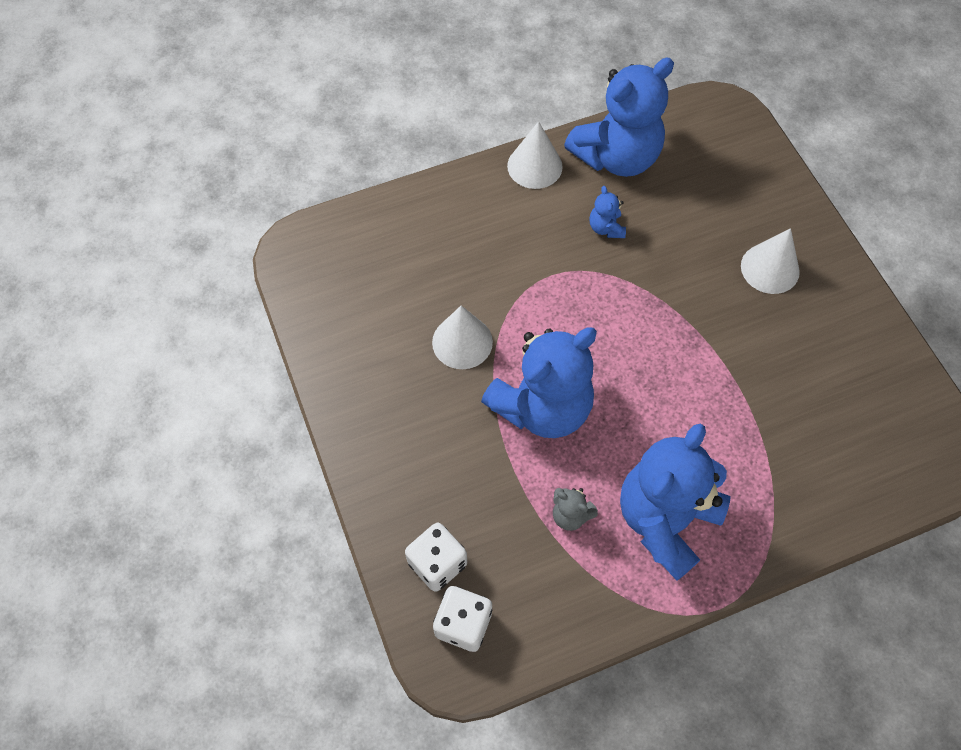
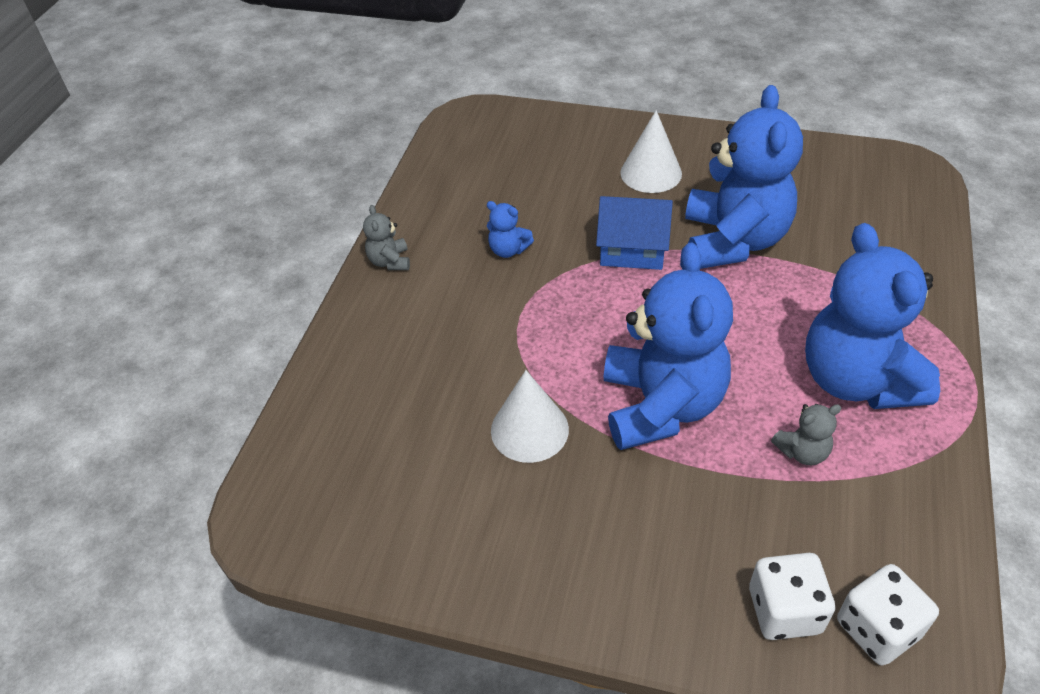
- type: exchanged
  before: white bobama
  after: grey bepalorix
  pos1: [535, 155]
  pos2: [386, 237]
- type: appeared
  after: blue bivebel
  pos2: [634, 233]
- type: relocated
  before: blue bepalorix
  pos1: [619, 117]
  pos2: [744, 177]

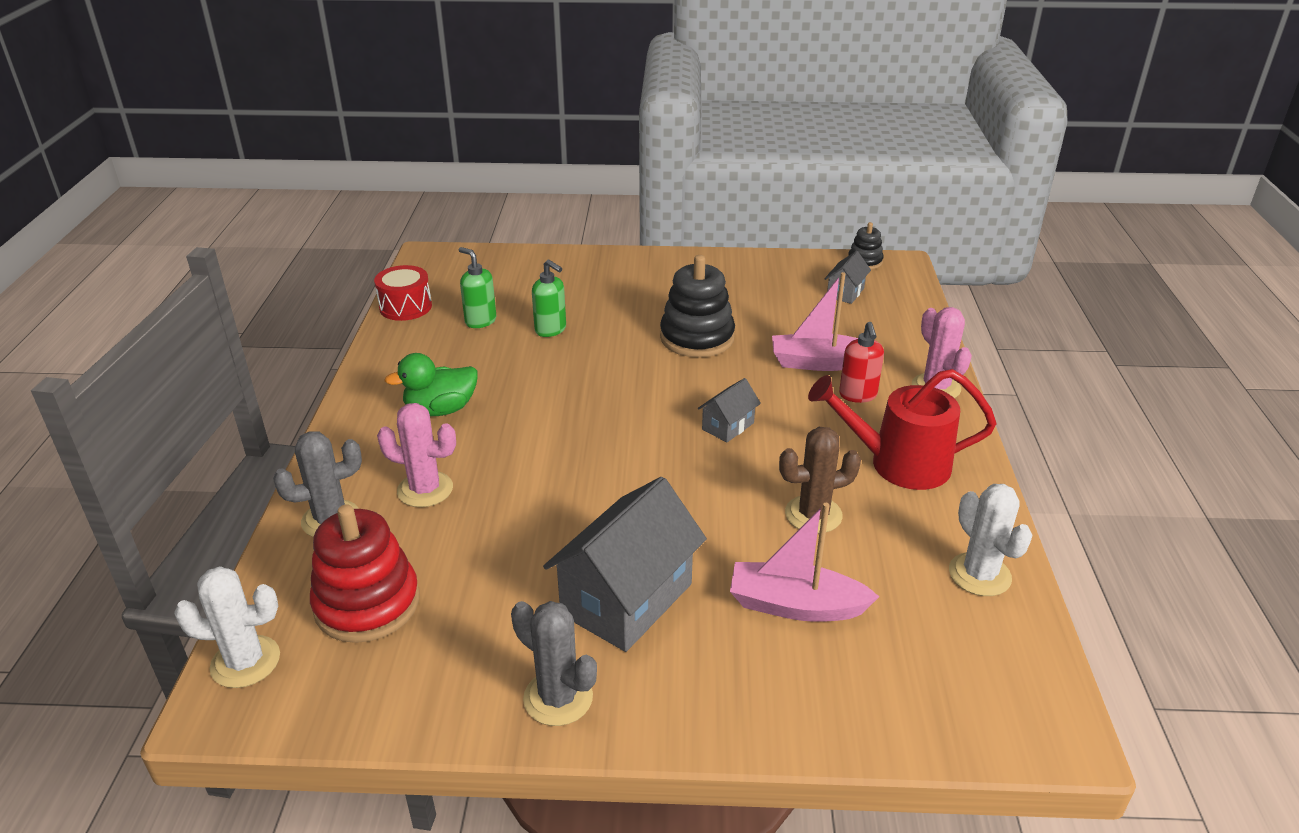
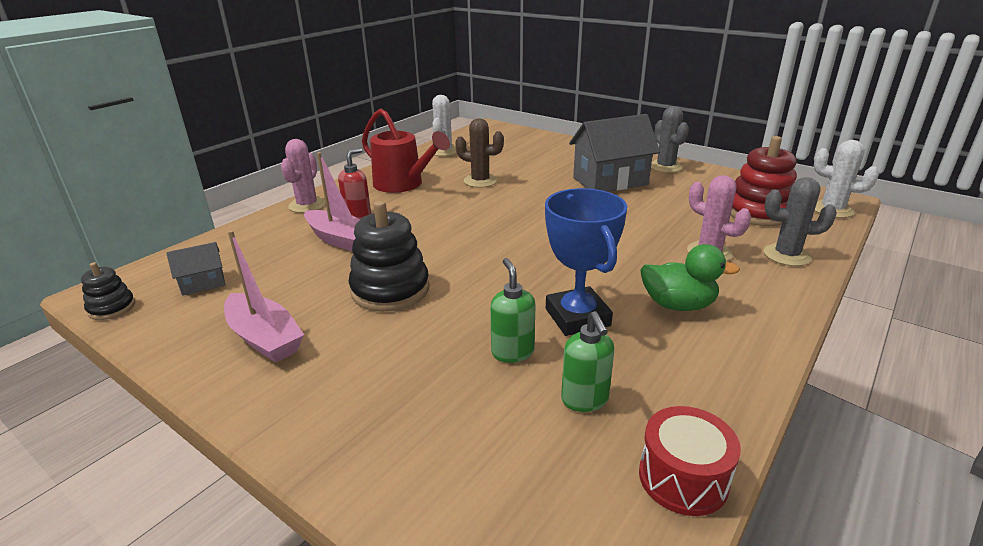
- type: relocated
  before: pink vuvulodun
  pos1: [805, 562]
  pos2: [264, 296]
- type: appeared
  after: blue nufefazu
  pos2: [586, 262]
- type: missing
  before: grey bivebel
  pos1: [729, 410]

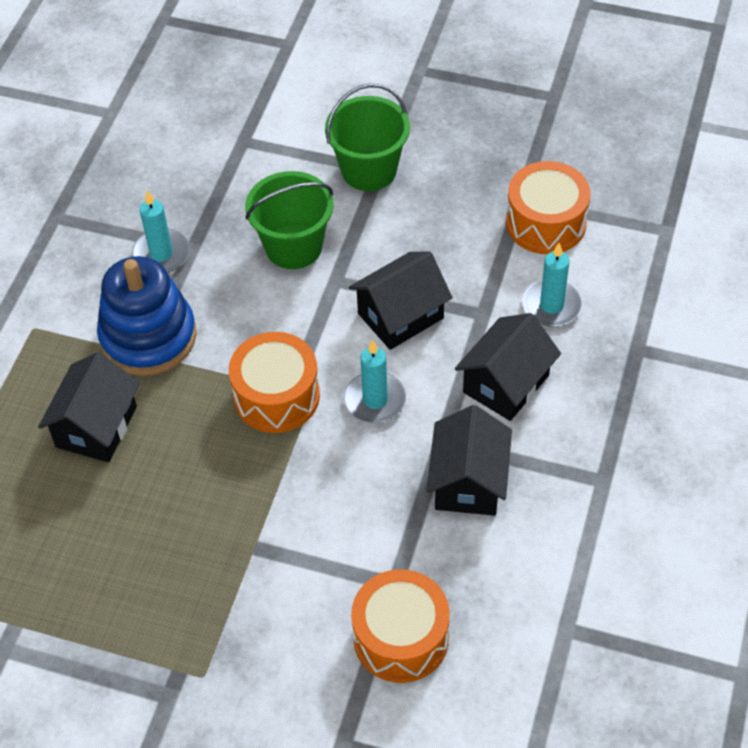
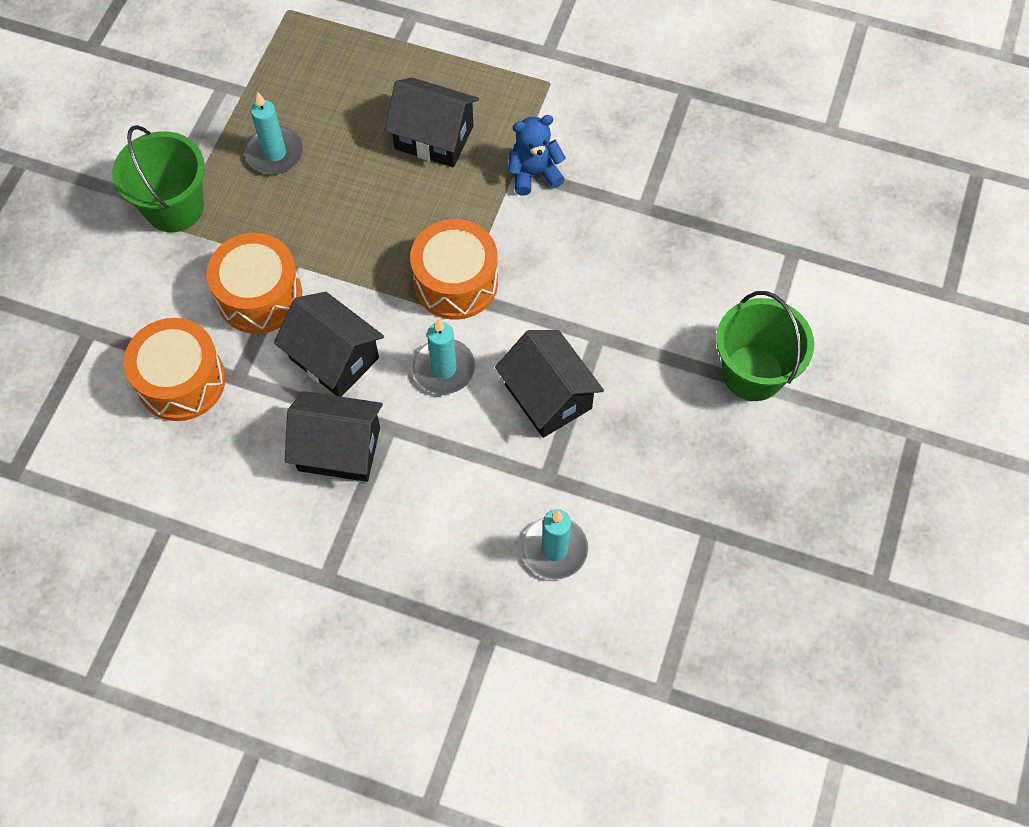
- type: relocated
  before: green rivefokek
  pos1: [289, 220]
  pos2: [158, 178]
- type: relocated
  before: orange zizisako
  pos1: [548, 207]
  pos2: [254, 283]
- type: relocated
  before: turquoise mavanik
  pos1: [161, 231]
  pos2: [274, 133]
- type: relocated
  before: black bivebel
  pos1: [508, 367]
  pos2: [329, 344]
- type: exchanged
  before: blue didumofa
  after: blue bepalorix
  pos1: [146, 316]
  pos2: [537, 155]

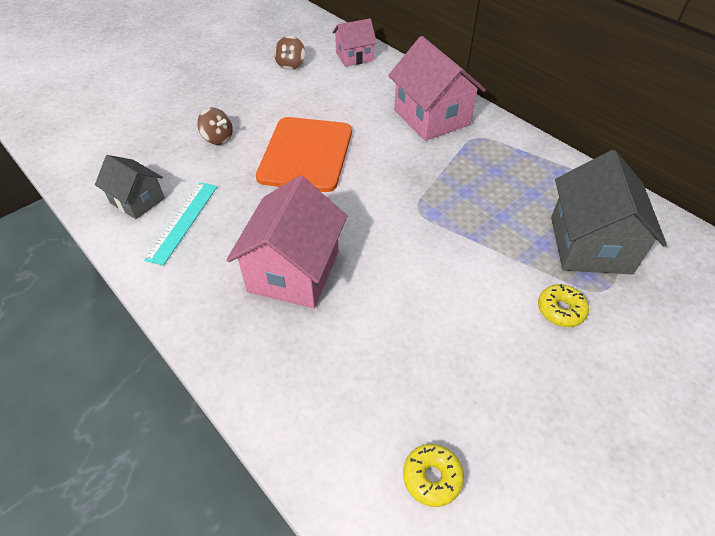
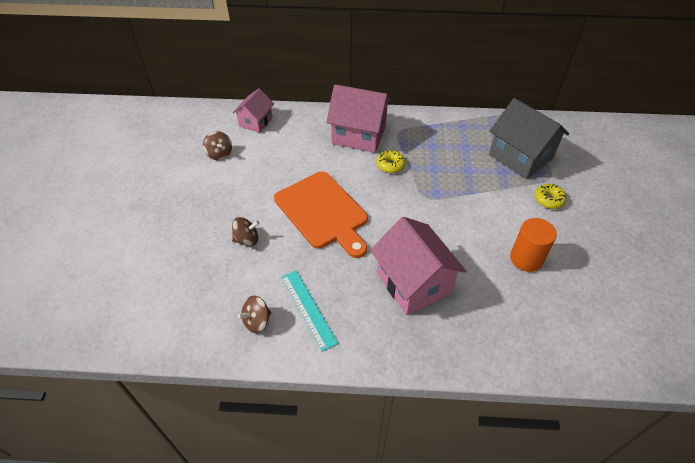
- type: exchanged
  before: grey bivebel
  after: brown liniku
  pos1: [130, 187]
  pos2: [254, 314]
- type: relocated
  before: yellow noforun
  pos1: [433, 475]
  pos2: [391, 161]
- type: appeared
  after: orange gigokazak
  pos2: [533, 245]

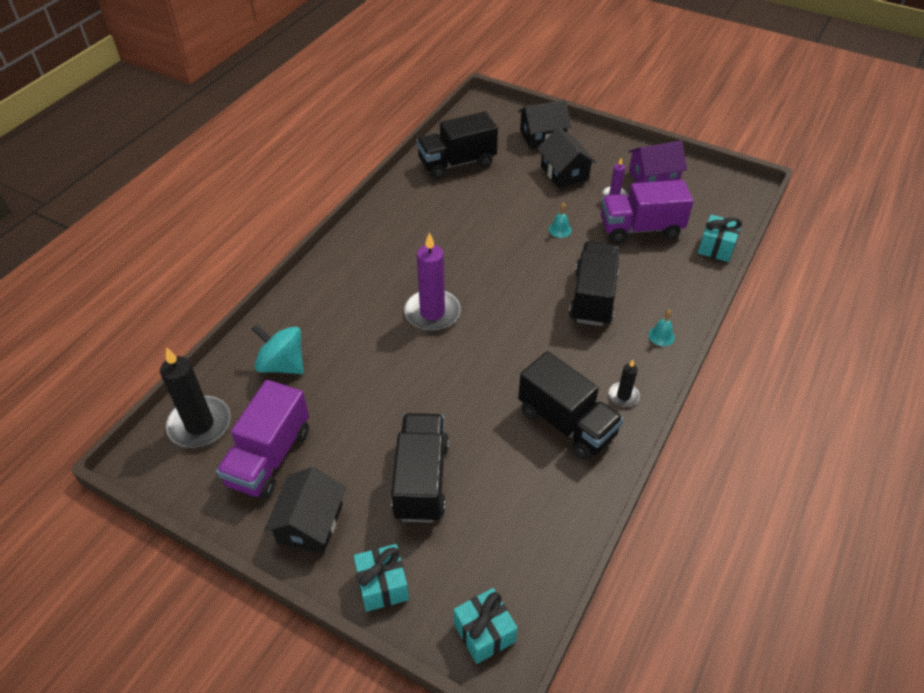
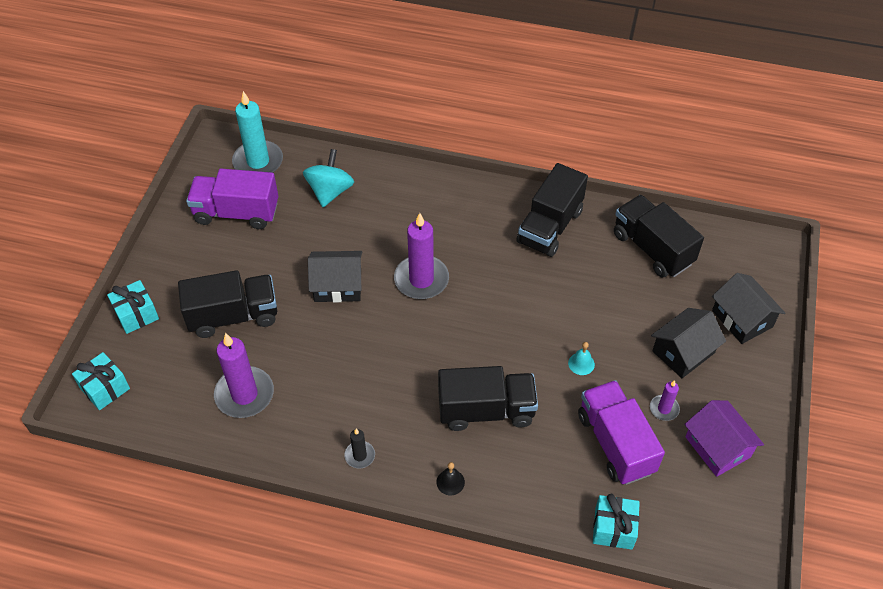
- type: appeared
  after: purple mavanik
  pos2: [244, 375]
- type: colour
  before: black mavanik
  after: turquoise mavanik
  pos1: [195, 397]
  pos2: [257, 132]
- type: relocated
  before: black bivebel
  pos1: [305, 510]
  pos2: [335, 276]
- type: colour
  before: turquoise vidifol
  after: black vidifol
  pos1: [661, 327]
  pos2: [450, 478]
- type: relocated
  before: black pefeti
  pos1: [571, 405]
  pos2: [552, 210]

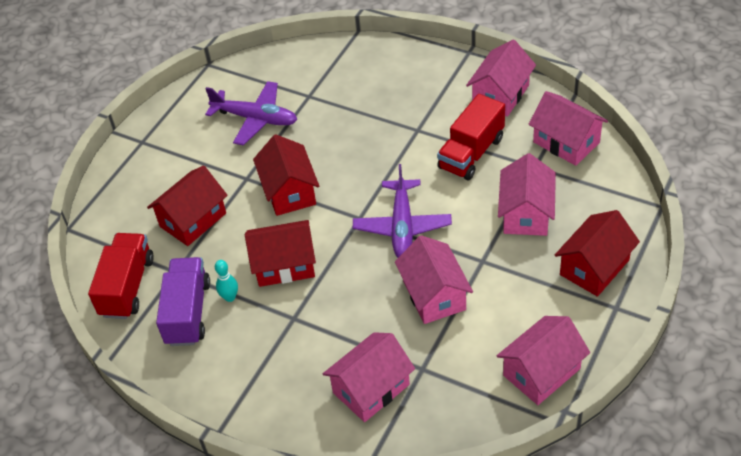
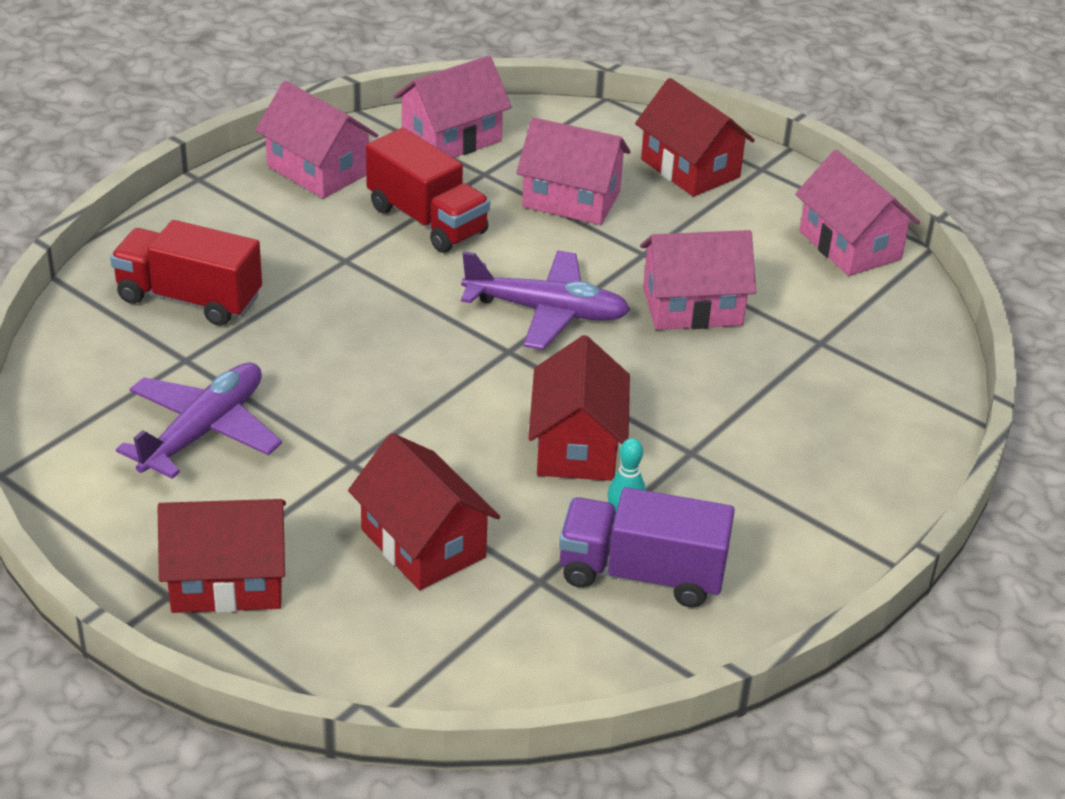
- type: relocated
  before: red pefeti
  pos1: [121, 276]
  pos2: [186, 273]
- type: relocated
  before: red bivebel
  pos1: [286, 175]
  pos2: [222, 556]
- type: missing
  before: pink bivebel
  pos1: [369, 377]

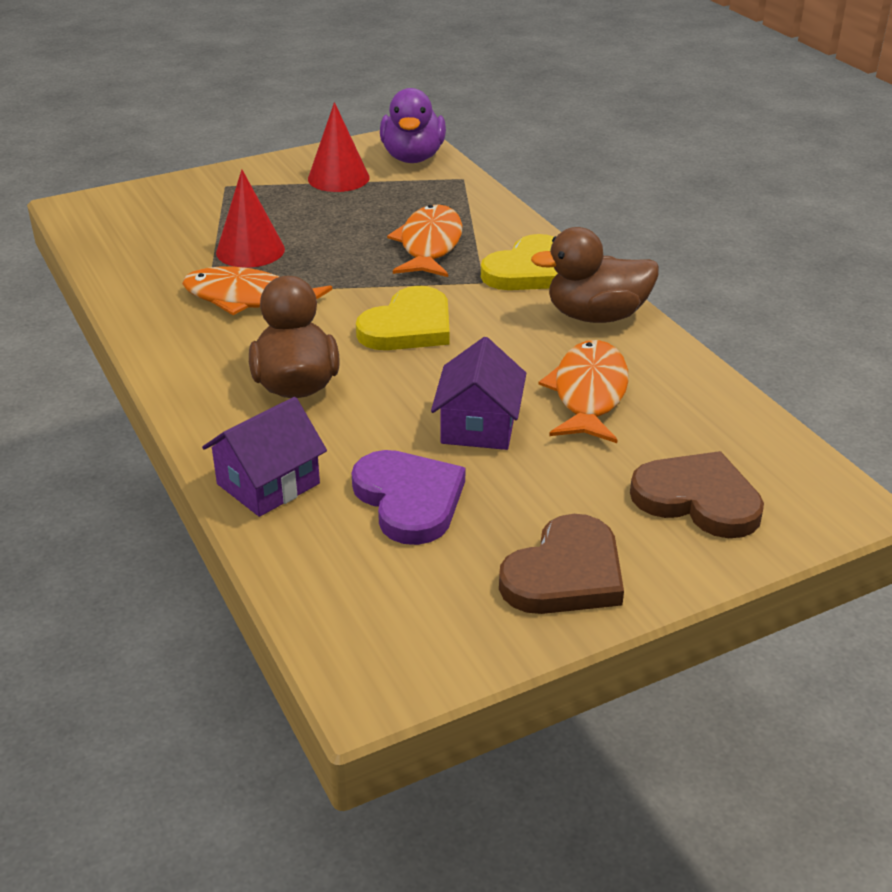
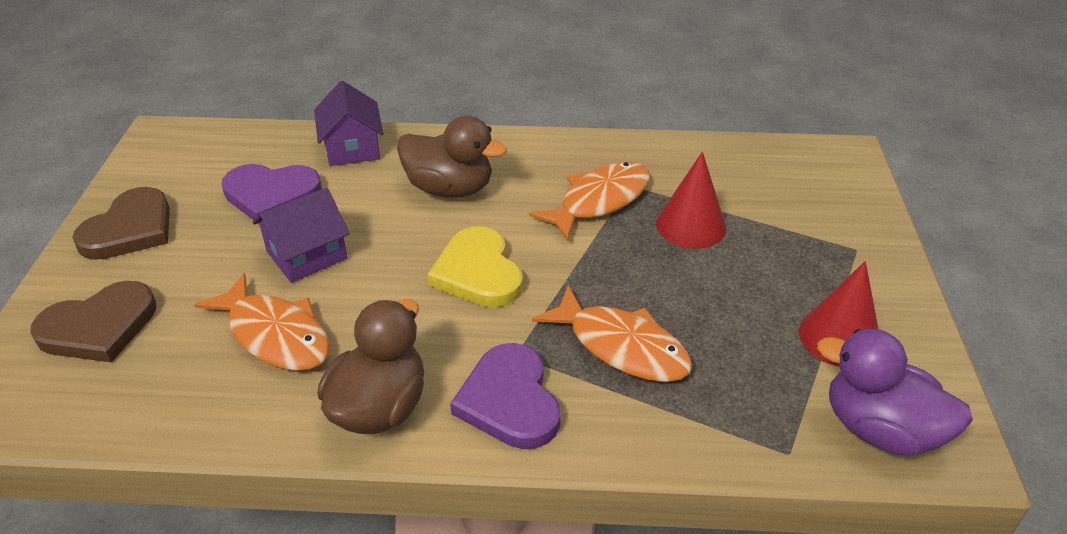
- type: spun
  before: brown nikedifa
  pos1: [561, 564]
  pos2: [121, 223]
  turn: -135
- type: spun
  before: purple bivebel
  pos1: [478, 393]
  pos2: [301, 235]
  turn: -75
- type: colour
  before: yellow nikedifa
  after: purple nikedifa
  pos1: [519, 262]
  pos2: [505, 396]

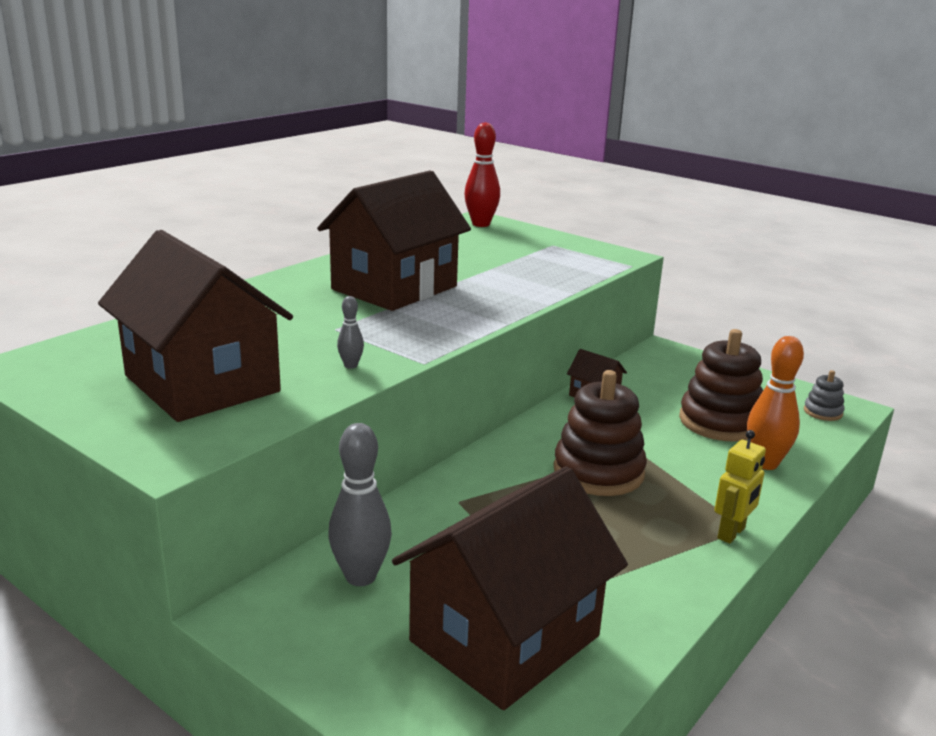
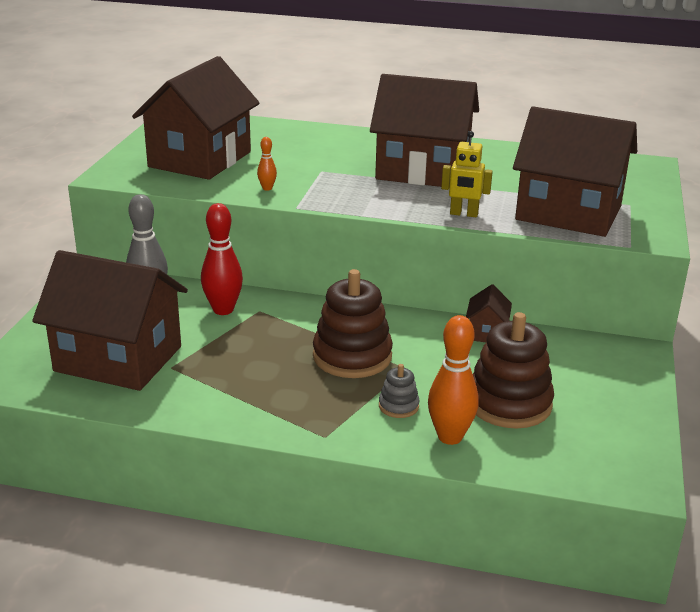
- type: relocated
  before: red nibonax
  pos1: [482, 174]
  pos2: [222, 259]
- type: colour
  before: grey nibonax
  after: orange nibonax
  pos1: [350, 332]
  pos2: [267, 164]
- type: relocated
  before: grey didumofa
  pos1: [824, 395]
  pos2: [399, 391]
- type: relocated
  before: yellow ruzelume
  pos1: [740, 487]
  pos2: [467, 174]
- type: appeared
  after: brown bivebel
  pos2: [575, 171]

